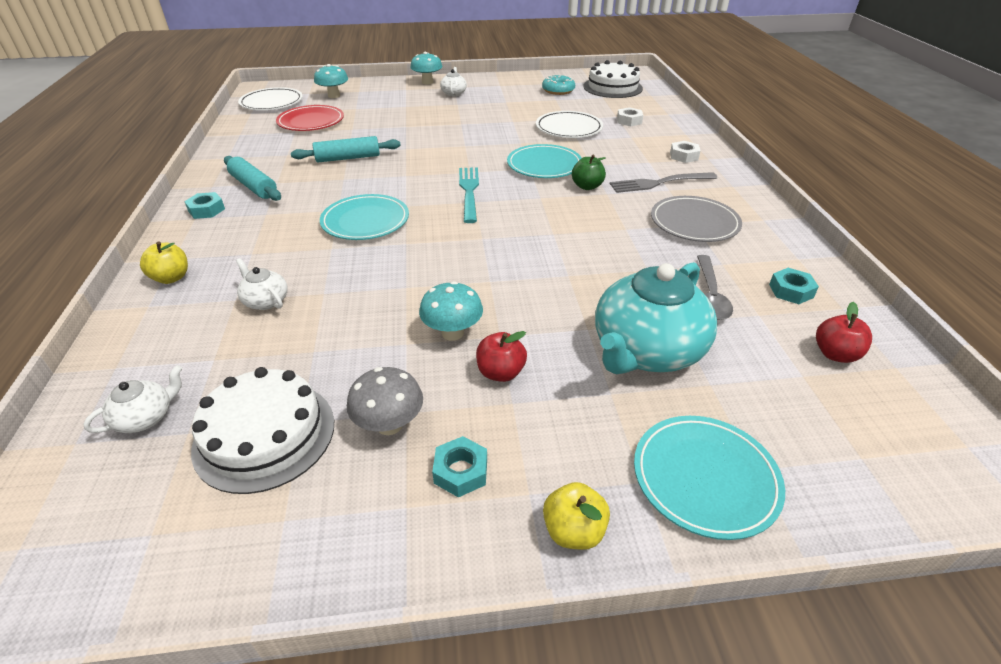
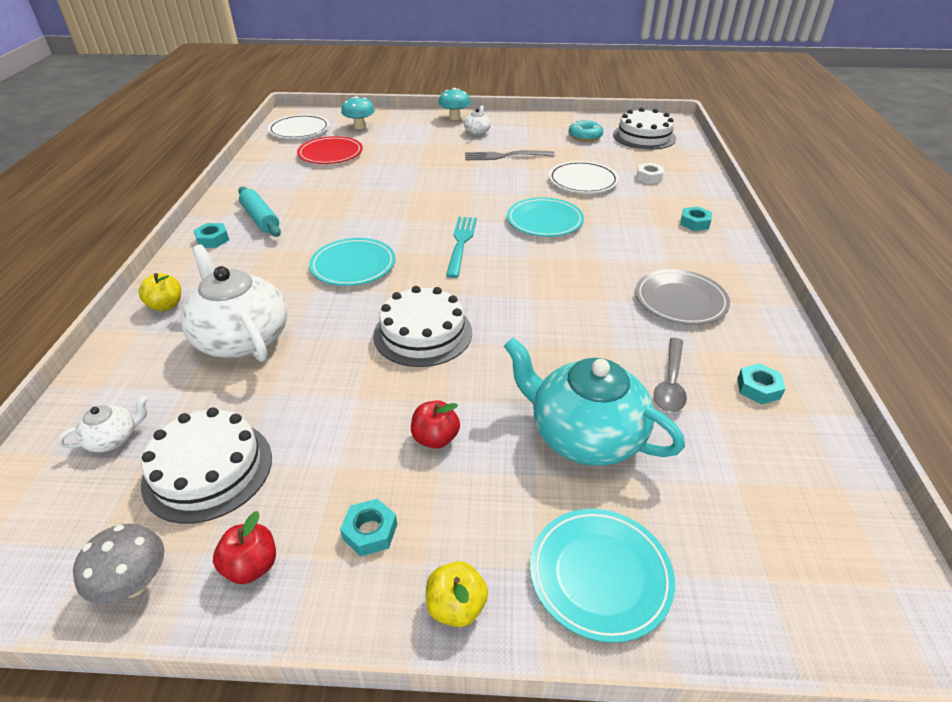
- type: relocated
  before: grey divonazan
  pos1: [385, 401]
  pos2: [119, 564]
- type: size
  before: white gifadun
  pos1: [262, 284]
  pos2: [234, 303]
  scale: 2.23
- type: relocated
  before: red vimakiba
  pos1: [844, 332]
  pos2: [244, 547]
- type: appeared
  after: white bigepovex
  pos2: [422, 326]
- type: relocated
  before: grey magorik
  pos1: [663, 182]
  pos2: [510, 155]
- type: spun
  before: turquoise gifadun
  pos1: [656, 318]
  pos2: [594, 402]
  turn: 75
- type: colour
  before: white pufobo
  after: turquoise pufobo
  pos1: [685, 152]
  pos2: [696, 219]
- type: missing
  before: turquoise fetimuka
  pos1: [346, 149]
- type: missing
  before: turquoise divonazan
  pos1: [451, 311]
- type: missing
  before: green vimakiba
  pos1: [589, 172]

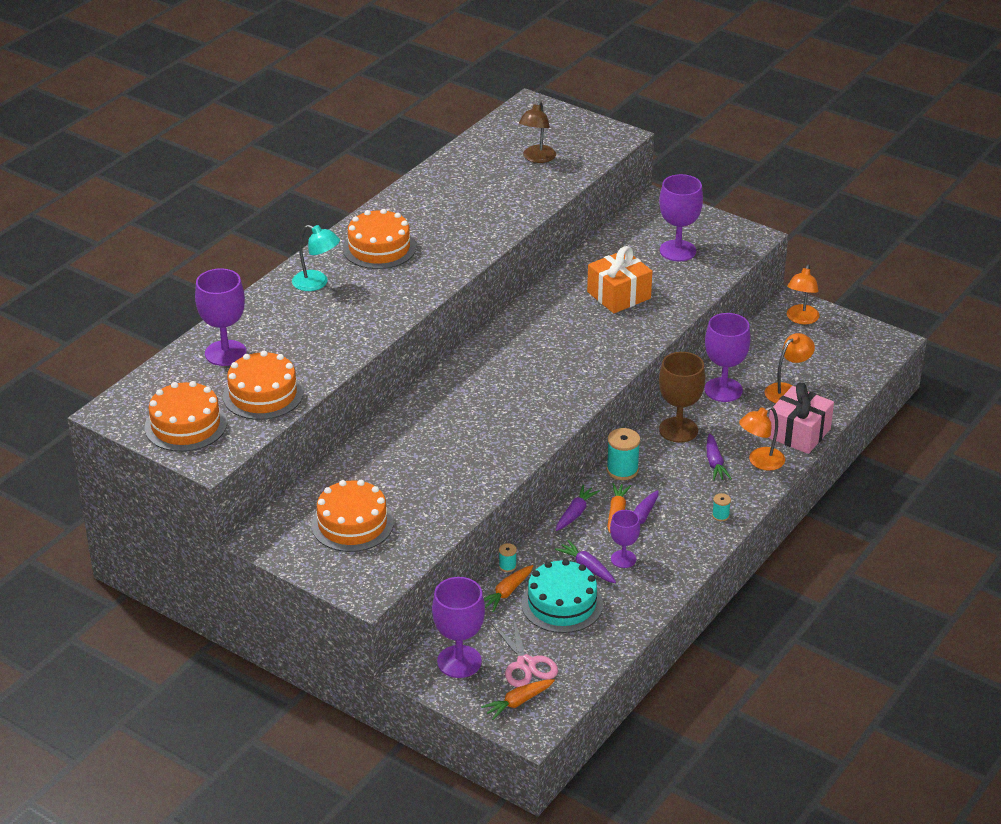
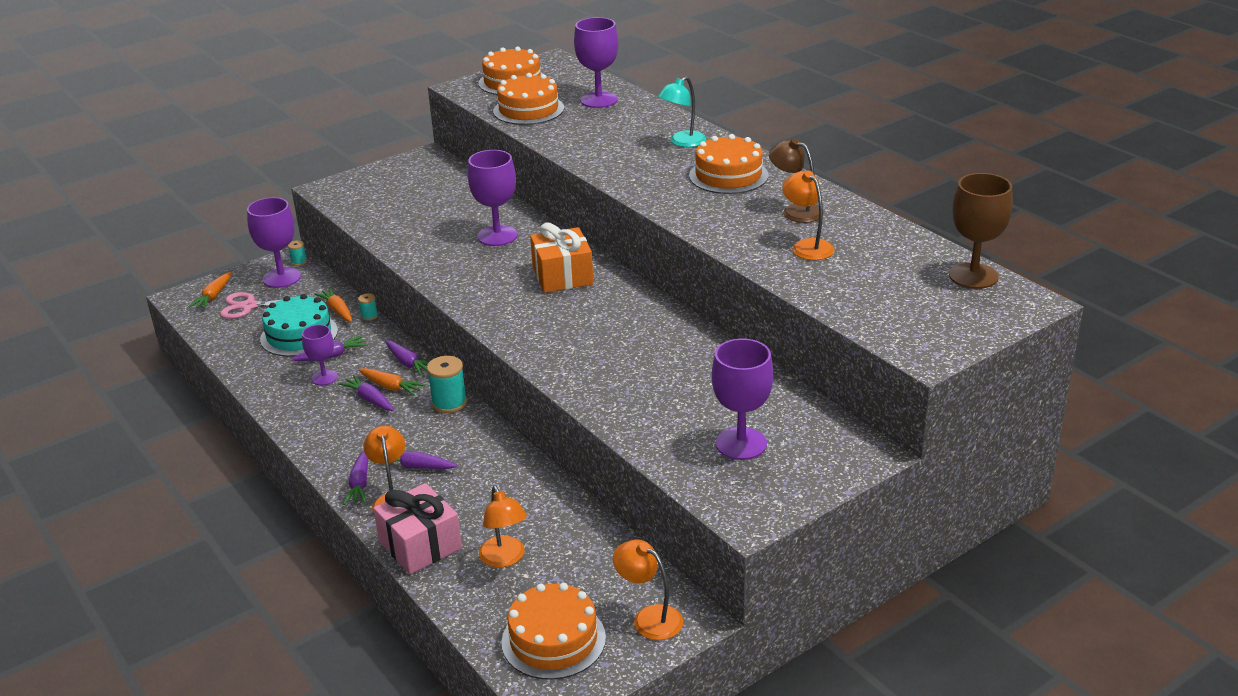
- type: spun
  before: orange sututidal
  pos1: [518, 699]
  pos2: [210, 290]
  turn: -150
- type: relocated
  before: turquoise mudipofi
  pos1: [721, 507]
  pos2: [297, 253]
- type: appeared
  after: purple sututidal
  pos2: [355, 477]
- type: relocated
  before: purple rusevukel
  pos1: [727, 357]
  pos2: [493, 198]
- type: relocated
  before: orange bigepovex
  pos1: [352, 516]
  pos2: [554, 631]
- type: relocated
  before: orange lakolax
  pos1: [619, 279]
  pos2: [561, 257]
- type: relocated
  before: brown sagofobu
  pos1: [537, 132]
  pos2: [794, 180]
- type: appeared
  after: orange sagofobu
  pos2: [808, 215]
- type: relocated
  before: brown rusevukel
  pos1: [682, 397]
  pos2: [981, 231]

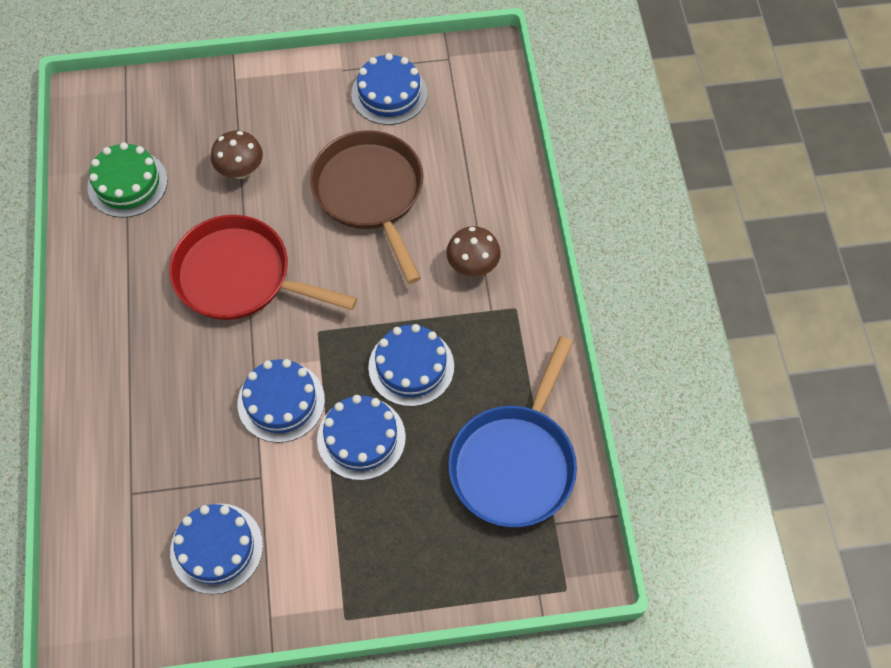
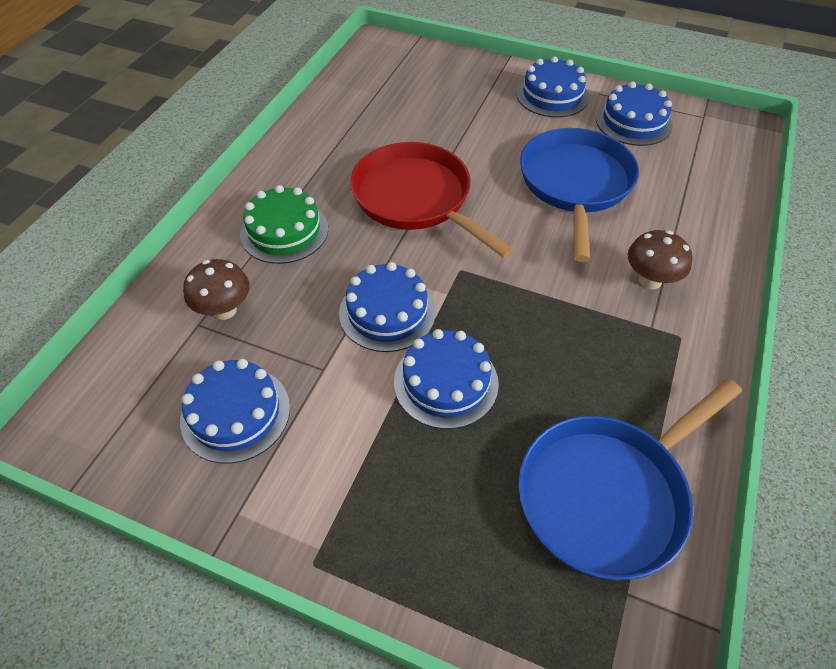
- type: relocated
  before: brown divonazan
  pos1: [237, 155]
  pos2: [216, 289]
- type: relocated
  before: green bigepovex
  pos1: [127, 180]
  pos2: [284, 224]
- type: relocated
  before: blue bigepovex
  pos1: [411, 365]
  pos2: [552, 86]
- type: colour
  before: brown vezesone
  after: blue vezesone
  pos1: [366, 207]
  pos2: [579, 195]

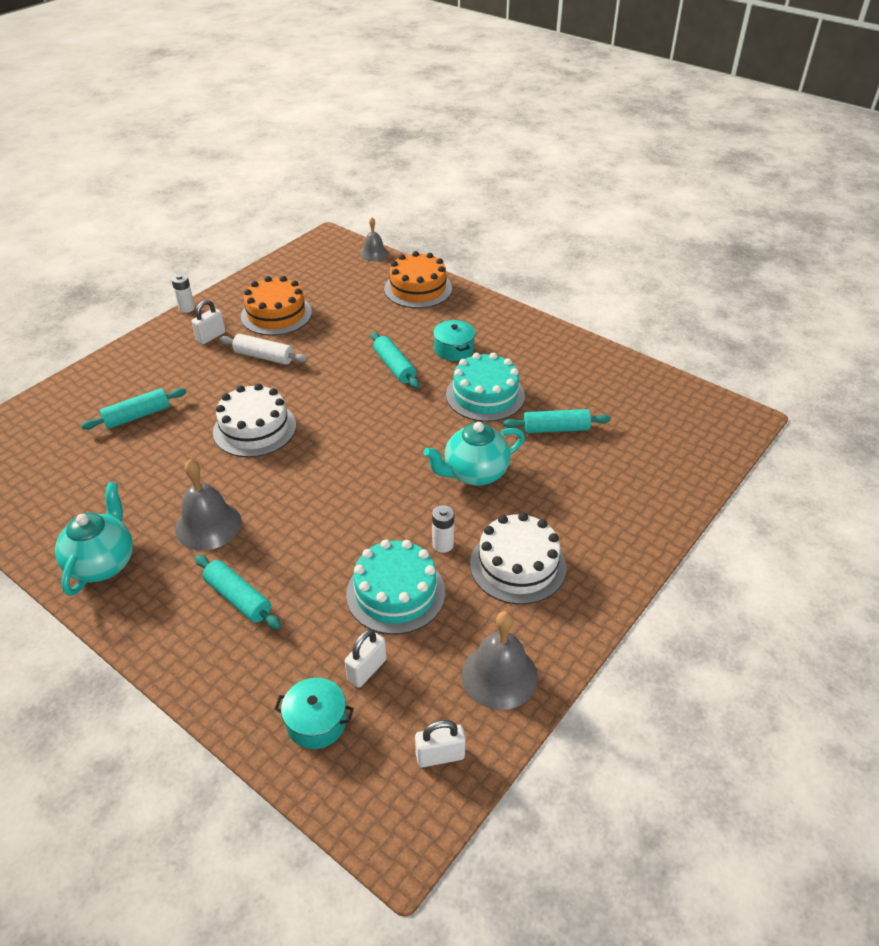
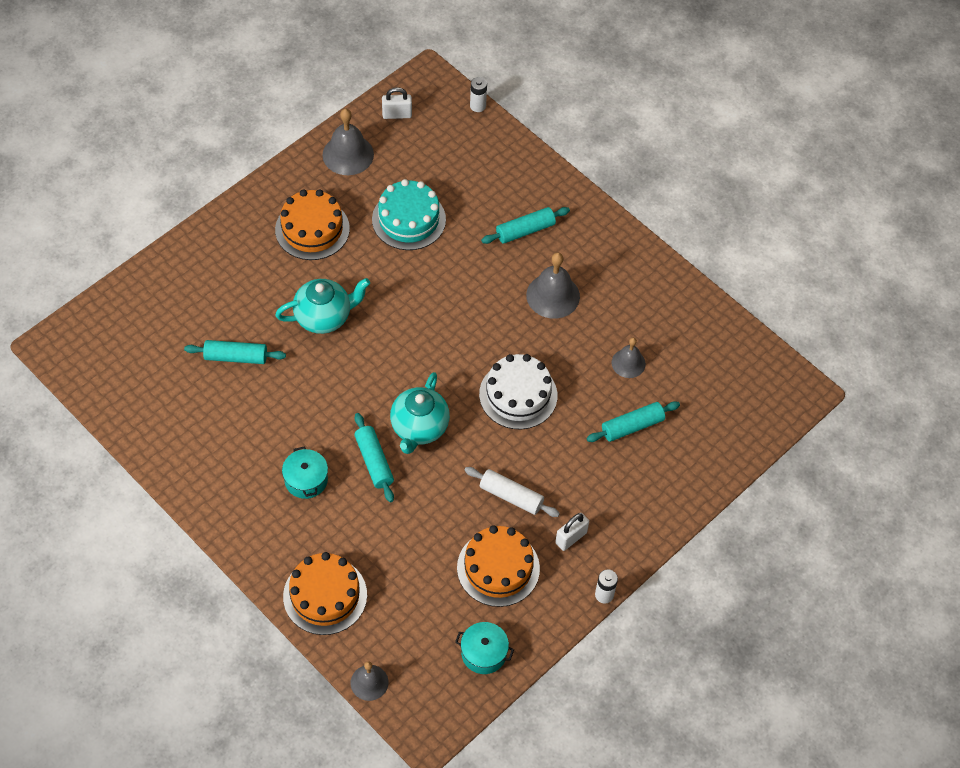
- type: colour
  before: white bigepovex
  after: orange bigepovex
  pos1: [518, 558]
  pos2: [312, 224]
- type: relocated
  before: turquoise gifadun
  pos1: [94, 539]
  pos2: [420, 413]
- type: relocated
  before: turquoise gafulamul
  pos1: [314, 713]
  pos2: [484, 648]
- type: relocated
  before: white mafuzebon
  pos1: [443, 529]
  pos2: [478, 94]
- type: spun
  before: turquoise fetimuka
  pos1: [238, 592]
  pos2: [525, 225]
  turn: -75
- type: appeared
  after: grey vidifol
  pos2: [628, 358]
- type: missing
  before: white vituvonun
  pos1: [365, 658]
- type: missing
  before: turquoise bigepovex
  pos1: [485, 387]

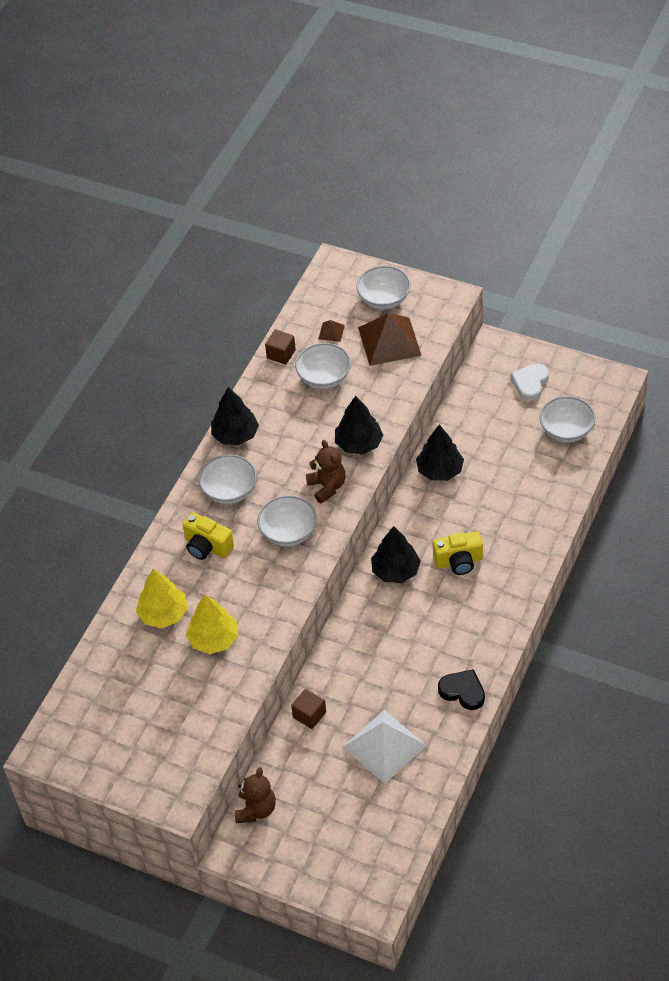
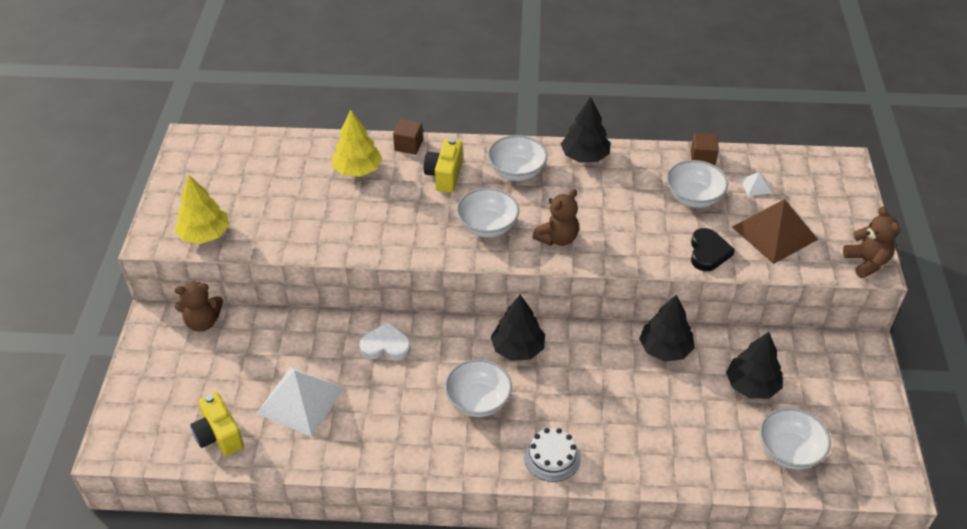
- type: relocated
  before: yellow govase
  pos1: [212, 624]
  pos2: [201, 209]
- type: relocated
  before: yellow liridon
  pos1: [458, 553]
  pos2: [217, 424]
- type: relocated
  before: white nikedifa
  pos1: [530, 382]
  pos2: [385, 341]
- type: relocated
  before: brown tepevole
  pos1: [308, 708]
  pos2: [408, 137]
- type: relocated
  before: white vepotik
  pos1: [383, 288]
  pos2: [478, 388]
- type: appeared
  after: white bigepovex
  pos2: [552, 455]
- type: relocated
  before: black nikedifa
  pos1: [461, 689]
  pos2: [713, 249]
- type: relocated
  before: black govase
  pos1: [359, 425]
  pos2: [754, 365]
- type: colour
  before: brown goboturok
  after: white goboturok
  pos1: [331, 331]
  pos2: [756, 184]
- type: appeared
  after: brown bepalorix
  pos2: [871, 242]

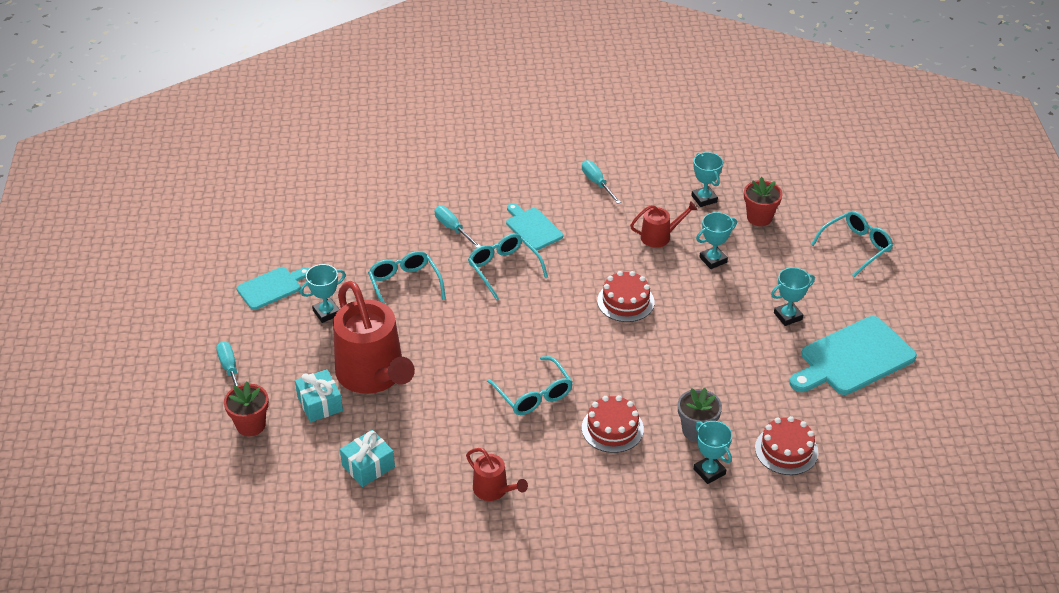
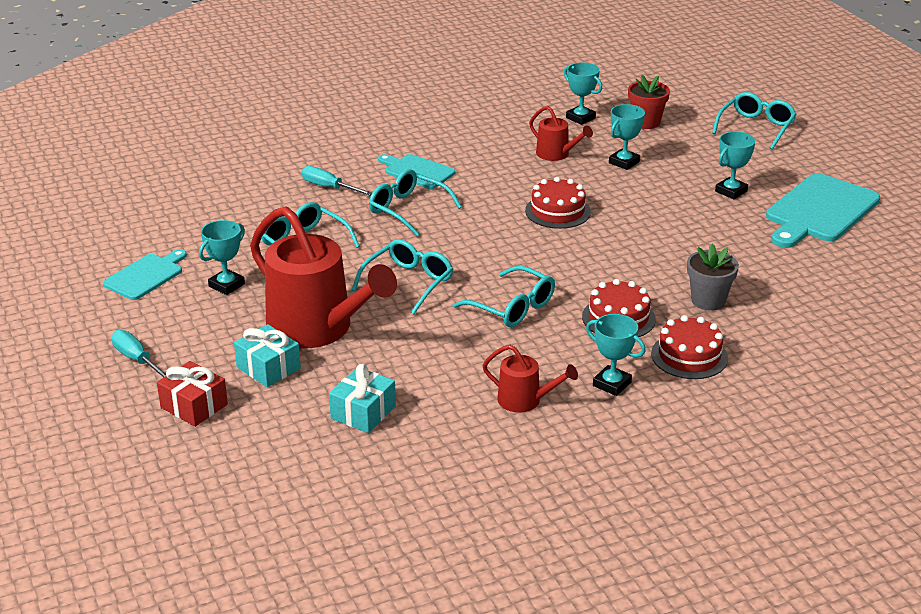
- type: exchanged
  before: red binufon
  after: red lakolax
  pos1: [246, 408]
  pos2: [192, 394]
- type: appeared
  after: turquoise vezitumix
  pos2: [402, 276]
- type: spun
  before: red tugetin
  pos1: [663, 224]
  pos2: [561, 133]
  turn: 75
- type: relocated
  before: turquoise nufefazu
  pos1: [713, 452]
  pos2: [616, 355]
- type: relocated
  before: red bigepovex
  pos1: [787, 445]
  pos2: [689, 347]
- type: missing
  before: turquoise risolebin
  pos1: [601, 182]

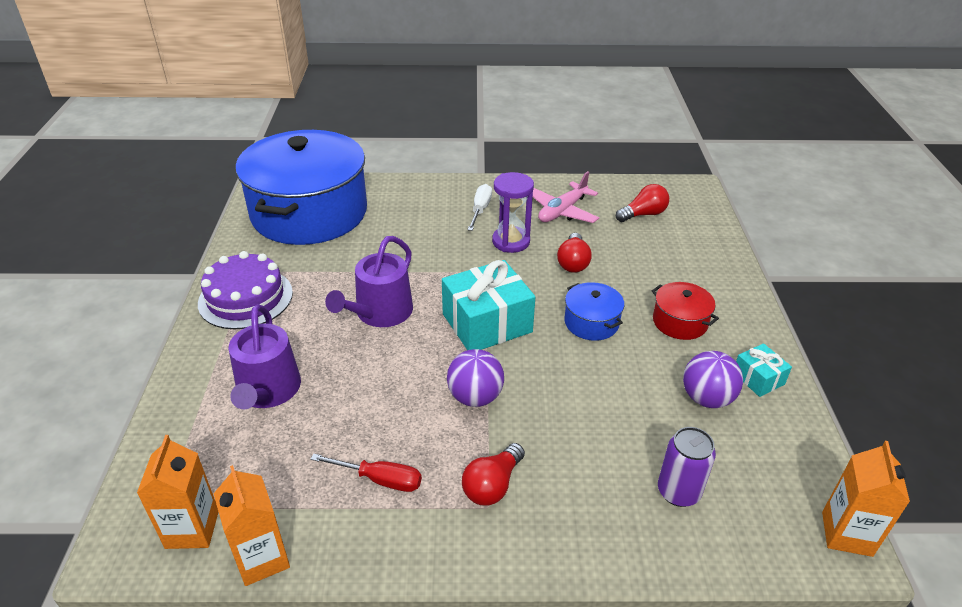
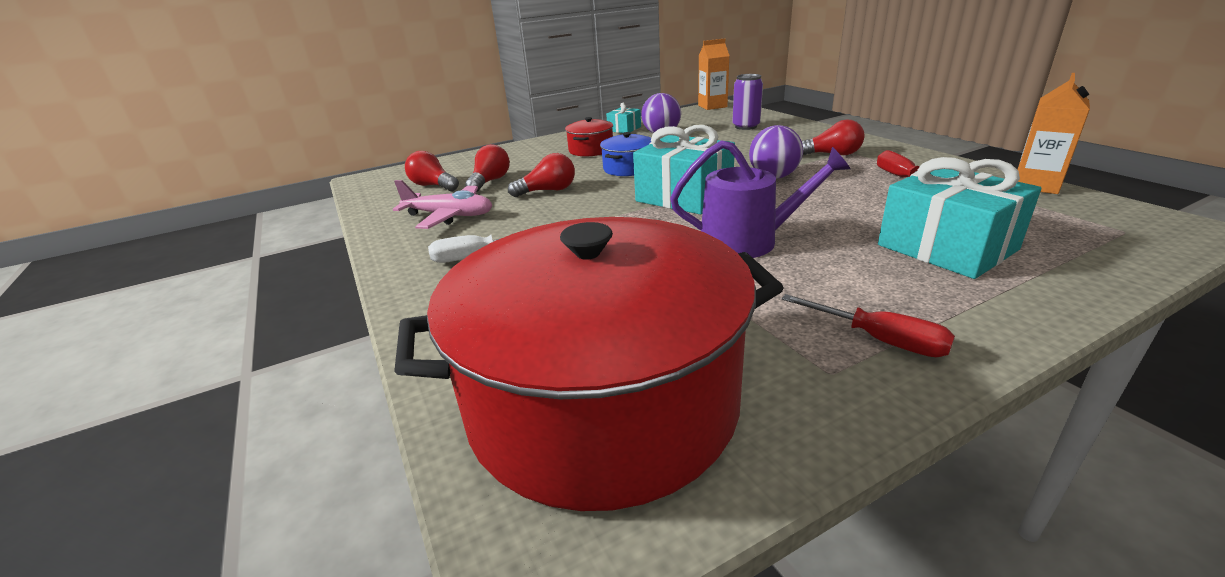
- type: colour
  before: blue gafulamul
  after: red gafulamul
  pos1: [301, 187]
  pos2: [588, 364]
- type: appeared
  after: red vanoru
  pos2: [487, 168]
- type: exchanged
  before: purple bigepovex
  after: red risolebin
  pos1: [245, 290]
  pos2: [868, 325]
- type: exchanged
  before: purple tugetin
  after: turquoise lakolax
  pos1: [265, 356]
  pos2: [959, 218]
- type: missing
  before: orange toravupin
  pos1: [177, 492]
- type: missing
  before: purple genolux
  pos1: [513, 212]

